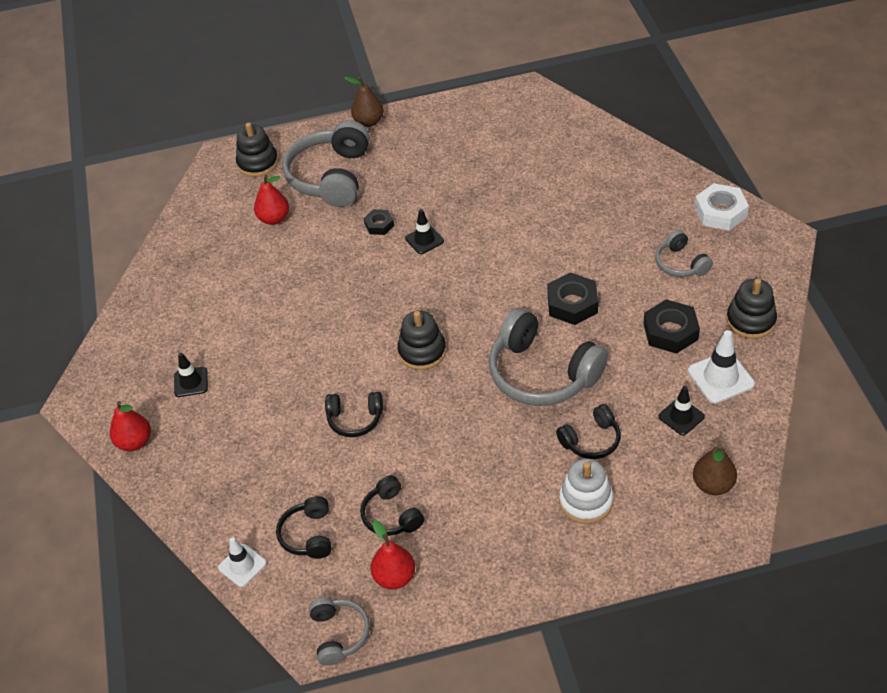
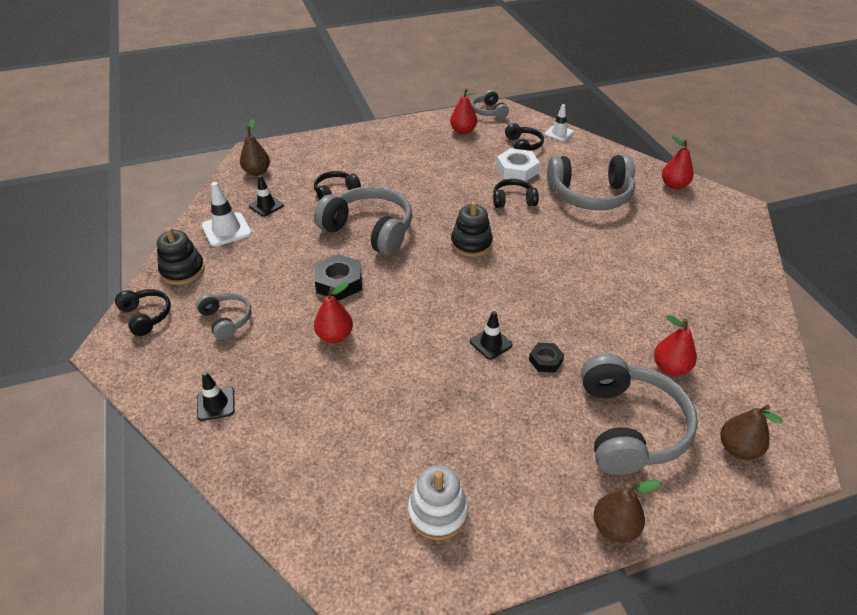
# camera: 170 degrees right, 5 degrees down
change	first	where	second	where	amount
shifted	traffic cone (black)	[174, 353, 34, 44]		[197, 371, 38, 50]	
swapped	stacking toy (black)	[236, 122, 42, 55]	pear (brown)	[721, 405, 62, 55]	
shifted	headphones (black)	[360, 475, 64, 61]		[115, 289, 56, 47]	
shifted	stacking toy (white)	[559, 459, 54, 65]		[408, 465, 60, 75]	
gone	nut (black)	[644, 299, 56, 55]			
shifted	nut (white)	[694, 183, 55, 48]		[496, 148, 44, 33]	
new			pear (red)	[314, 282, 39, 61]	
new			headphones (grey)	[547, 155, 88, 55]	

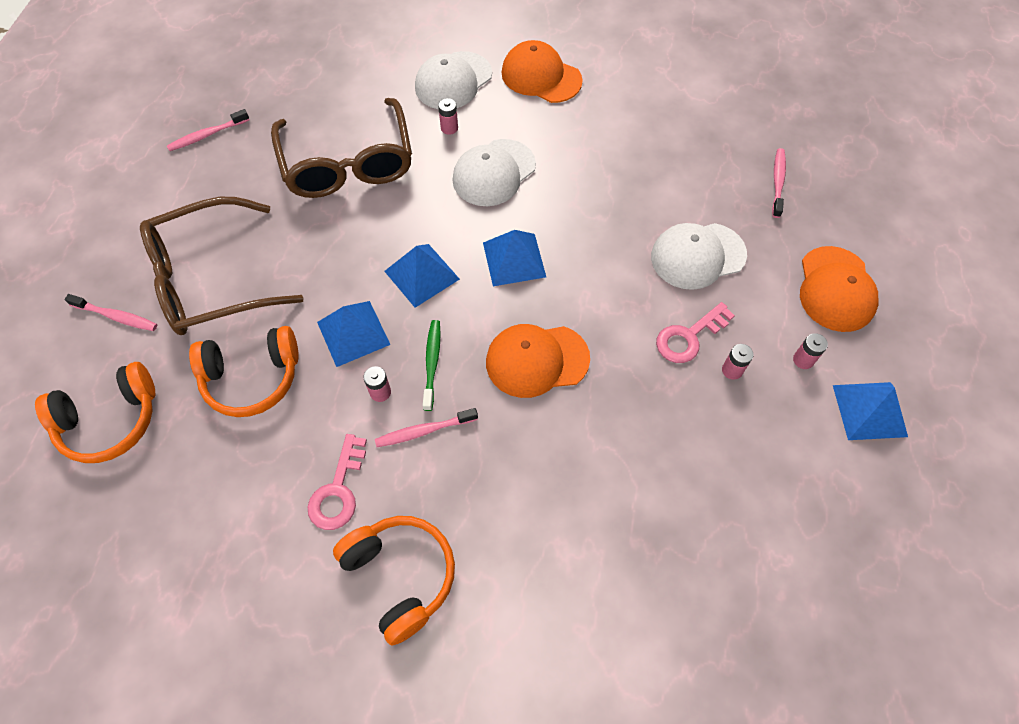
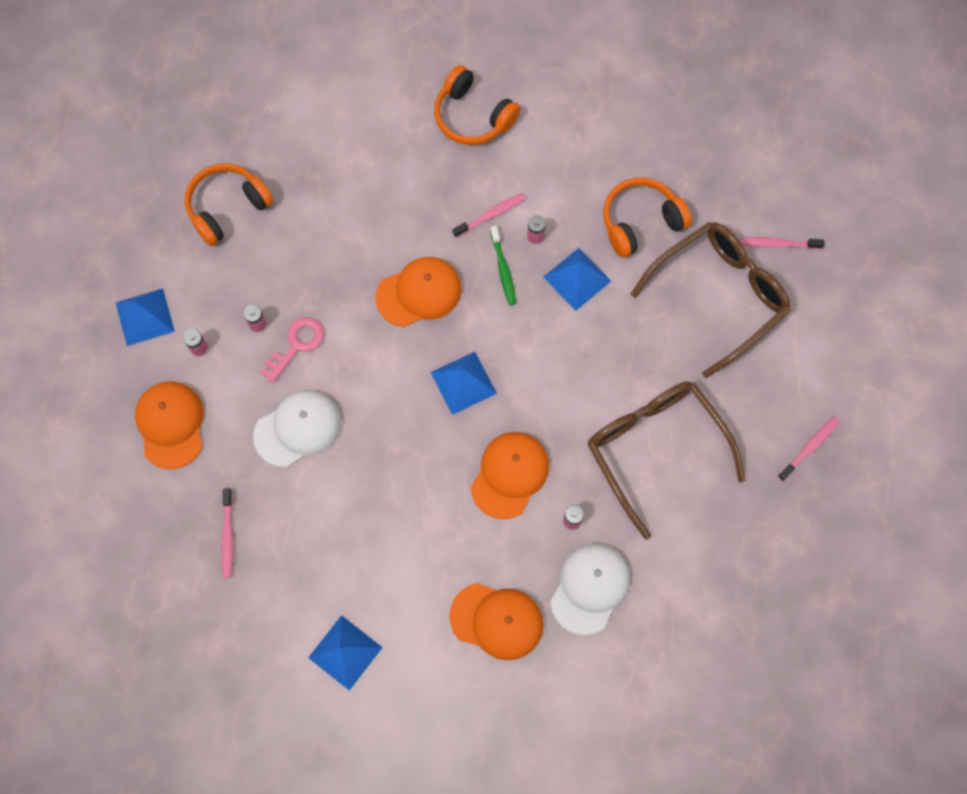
# camera: 165 degrees right, 10 degrees up
change	first	where	second	where	amount
shifted	headphones (orange)	[35, 362, 120, 101]		[185, 163, 89, 83]	
gone	key (pink)	[308, 434, 59, 96]			
shifted	pyramid (blue)	[384, 244, 76, 64]		[308, 615, 75, 76]	
repainted	cap (white)	[453, 139, 83, 67]	cap (orange)	[471, 432, 78, 87]	

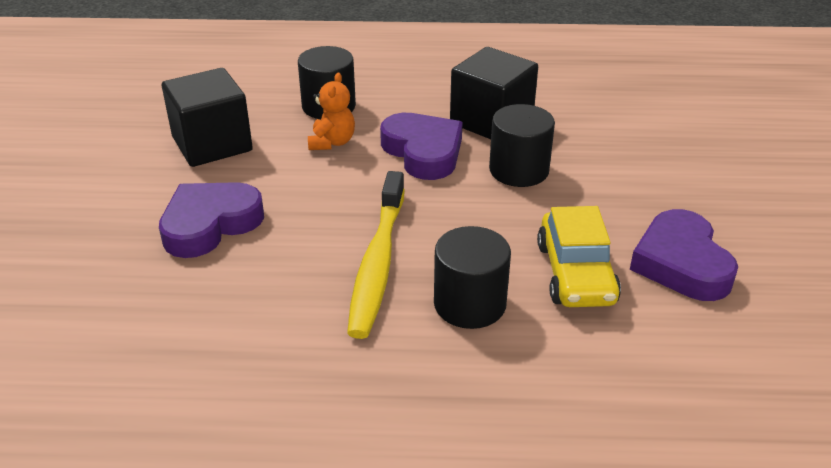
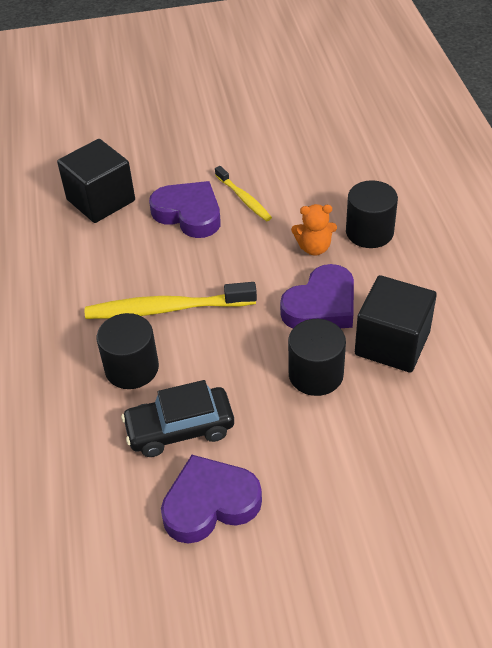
# camera: 80 degrees right, 10 degrees up
change	first	where	second	where	amount
shifted	cube (black)	[162, 68, 91, 99]		[57, 139, 78, 84]	
repainted	car (yellow)	[537, 206, 84, 101]	car (black)	[121, 380, 113, 77]	
new			toothbrush (yellow)	[215, 166, 57, 55]	

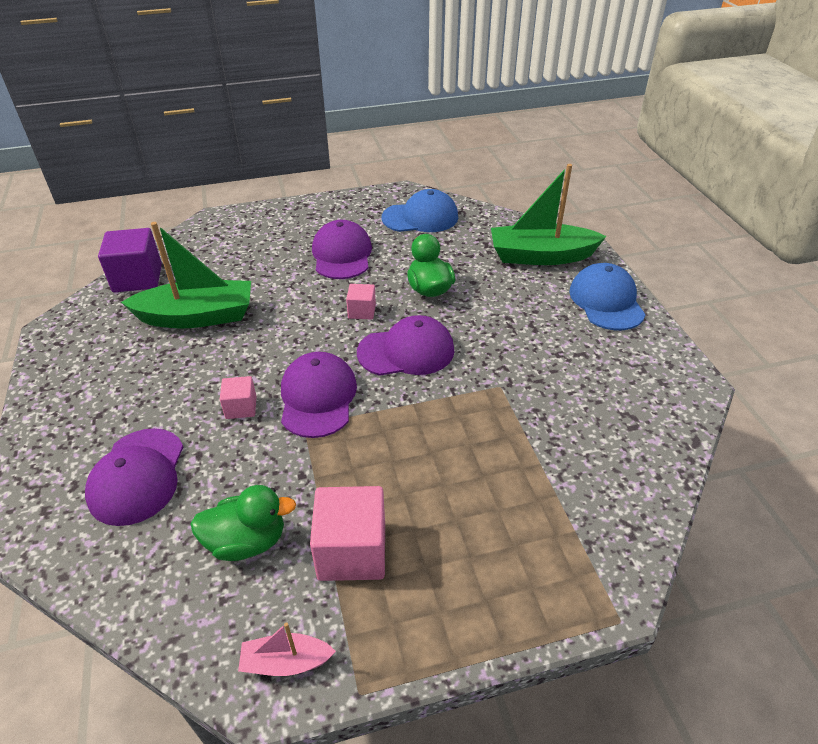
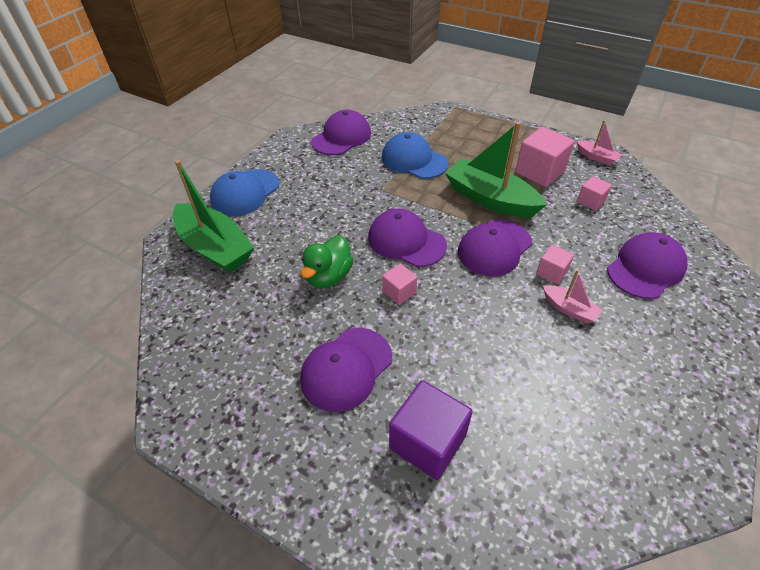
# camera: 135 degrees left, 5 degrees up
change	first	where	second	where	amount
shifted	cube (purple)	[98, 228, 64, 64]		[389, 380, 84, 100]	
shifted	boat (green)	[121, 222, 130, 106]		[445, 122, 102, 96]	
swapped	duck (green)	[190, 485, 106, 76]	cube (pink)	[577, 176, 35, 35]	
shifted	cap (blue)	[382, 189, 76, 43]		[382, 132, 66, 47]	
new			cap (purple)	[311, 110, 60, 45]	
new			boat (pink)	[543, 270, 59, 53]	

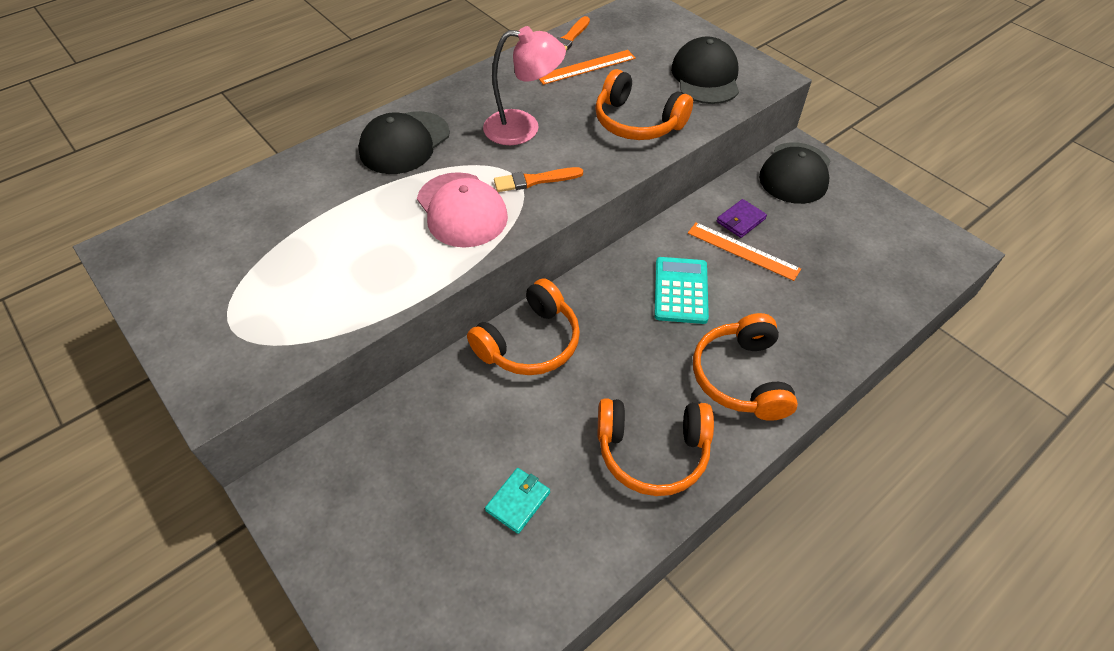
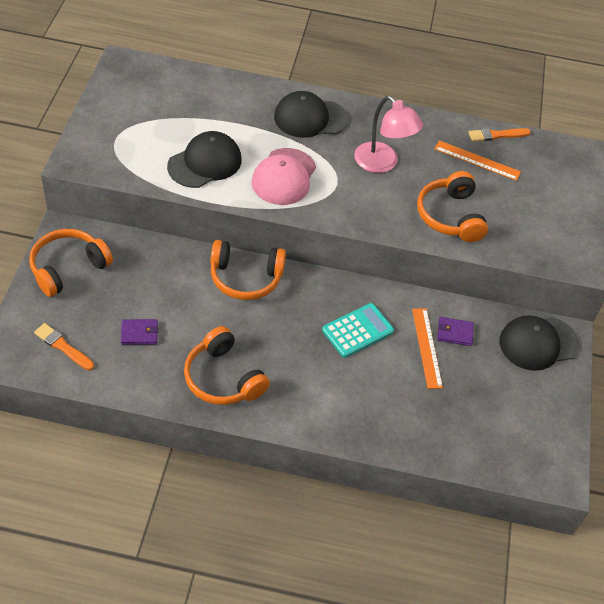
# camera: 45 degrees right, 0 degrees up
change	first	where	second	where	amount
repainted	wallet (turquoise)	[485, 468, 65, 66]	wallet (purple)	[121, 319, 37, 26]	
shifted	brush (orange)	[494, 167, 89, 25]		[34, 323, 60, 48]	
shifted	cap (black)	[671, 36, 68, 68]		[167, 131, 75, 57]	
shifted	headphones (orange)	[693, 313, 105, 108]		[29, 229, 84, 68]	

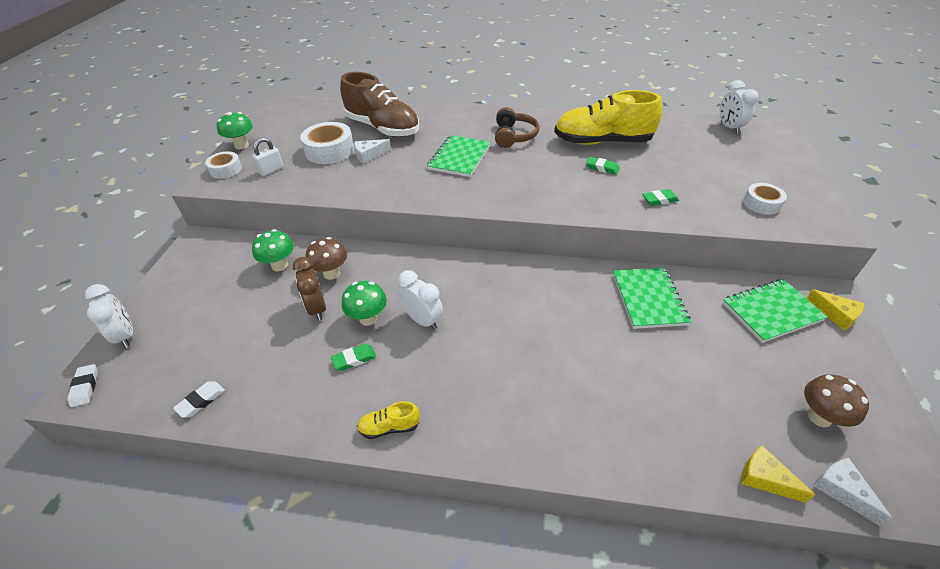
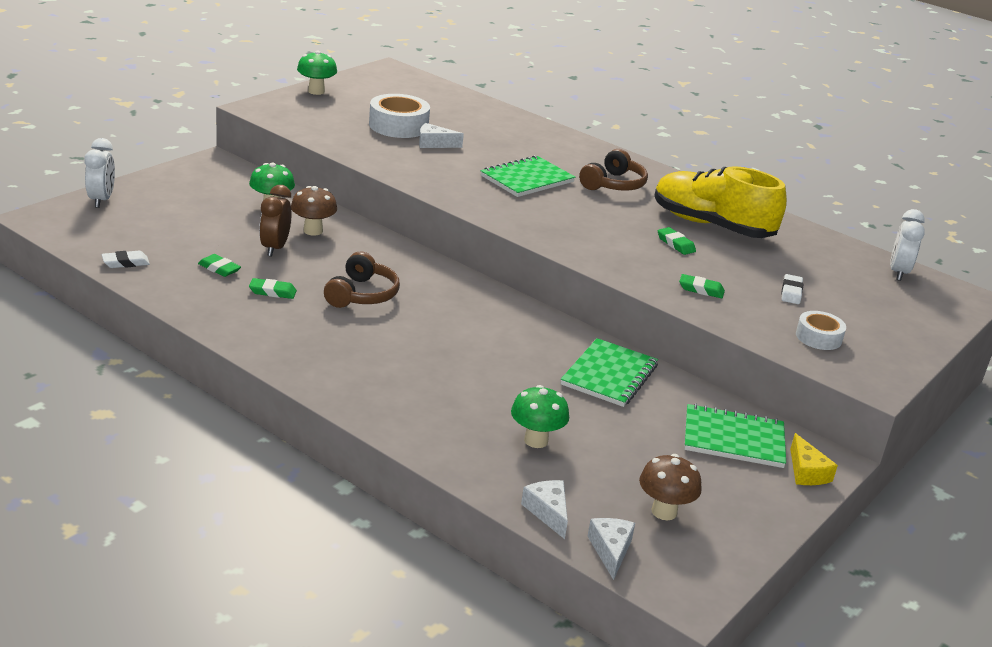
# camera: 25 degrees right, 15 degrees down
change	first	where	second	where	amount
shifted	eraser (white)	[67, 364, 31, 43]		[781, 274, 22, 30]	
gone	tape (white)	[205, 151, 37, 28]			
gone	padlock (white)	[252, 138, 32, 38]			
gone	shoe (brown)	[340, 72, 79, 65]			
shifted	mushroom (green)	[342, 281, 45, 45]		[511, 385, 58, 63]	
gone	shoe (yellow)	[357, 401, 63, 38]			
swapped	clock (white)	[398, 270, 45, 60]	headphones (brown)	[324, 251, 76, 57]	
repainted	cheese (yellow)	[741, 445, 74, 58]	cheese (white)	[521, 480, 47, 59]	
new			eraser (green)	[198, 254, 43, 23]	

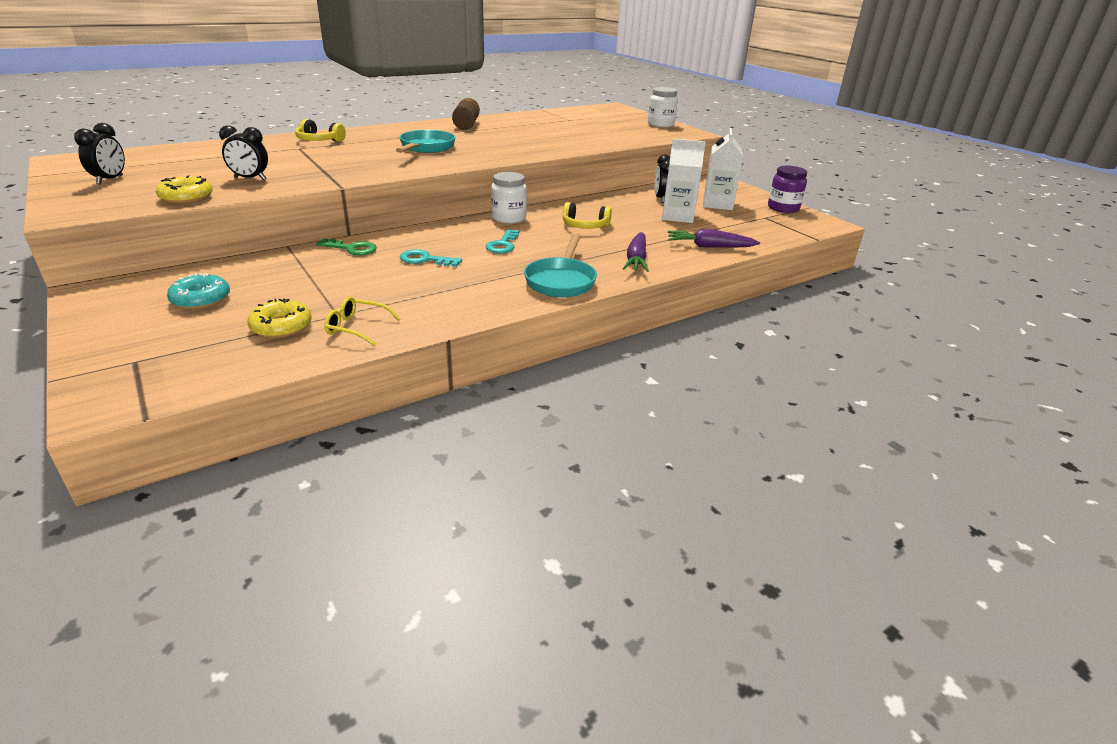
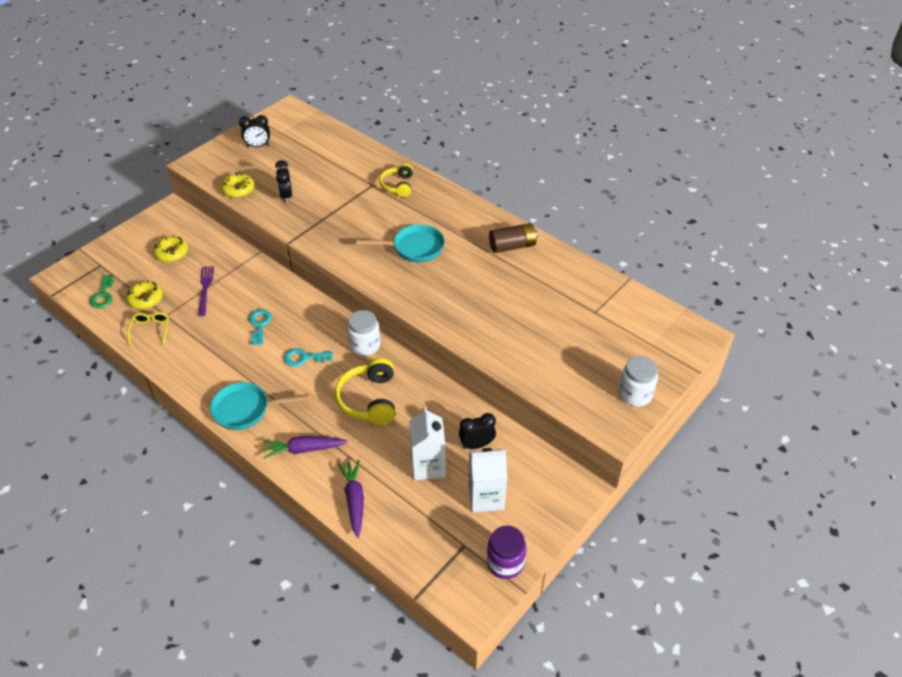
# camera: 75 degrees right, 15 degrees up
change	first	where	second	where	amount
repainted	donut (turquoise)	[167, 273, 63, 36]	donut (yellow)	[153, 236, 35, 26]	
shifted	key (green)	[316, 238, 61, 17]		[89, 275, 25, 33]	
scaled	headphones (yellow)	[563, 202, 49, 27]		[335, 358, 60, 67]	x1.52
new			fork (purple)	[198, 266, 16, 50]	

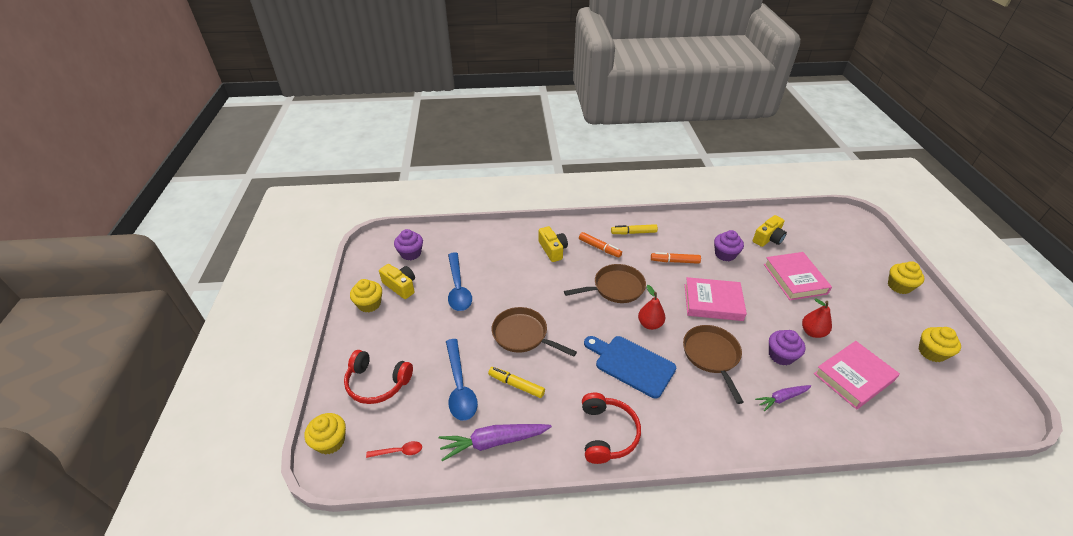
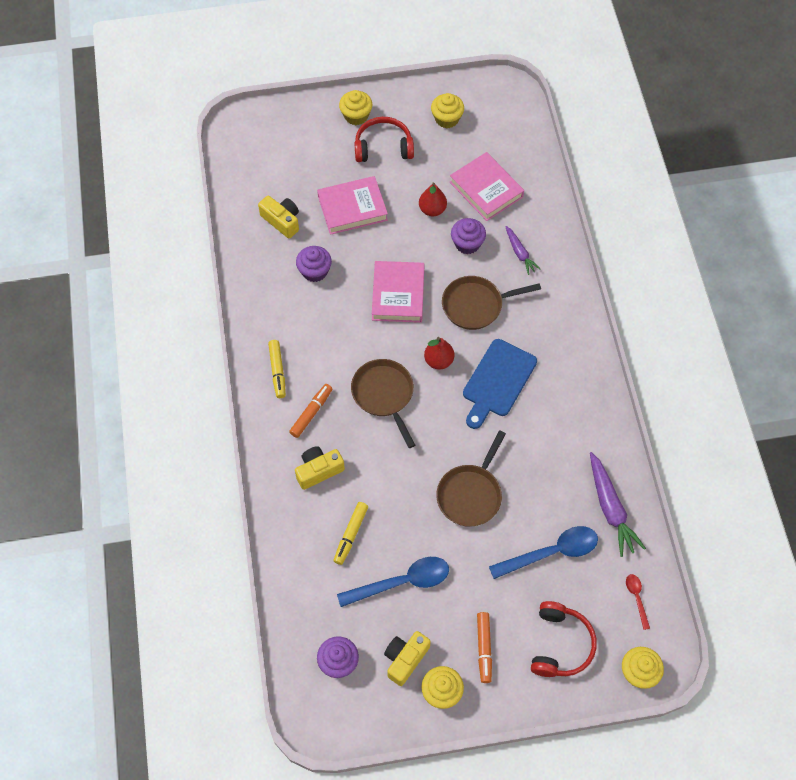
# camera: 95 degrees left, 20 degrees up
change	first	where	second	where	amount
shifted	marker (yellow)	[488, 367, 57, 31]		[334, 502, 34, 63]	
shifted	headphones (red)	[582, 392, 59, 72]		[354, 117, 60, 45]	
shifted	marker (orange)	[651, 252, 50, 12]		[477, 612, 15, 71]	

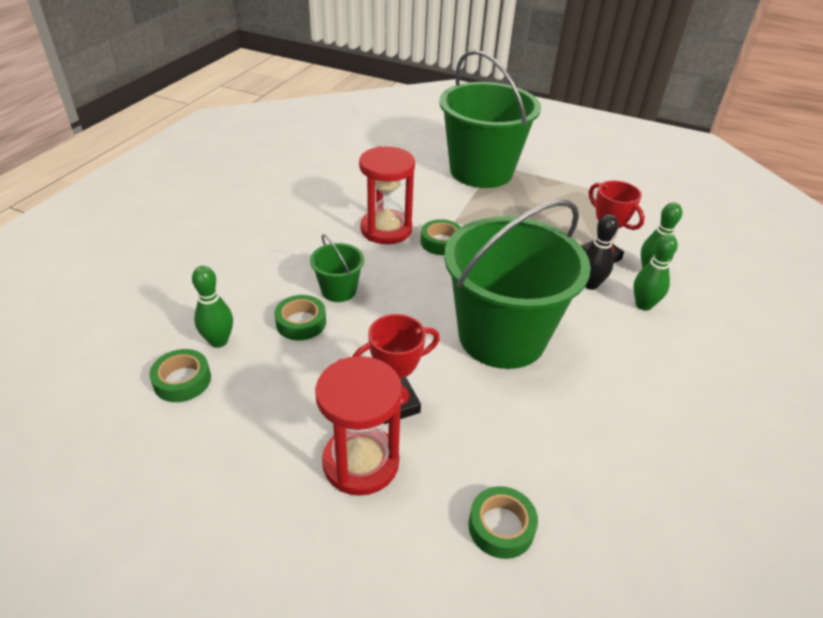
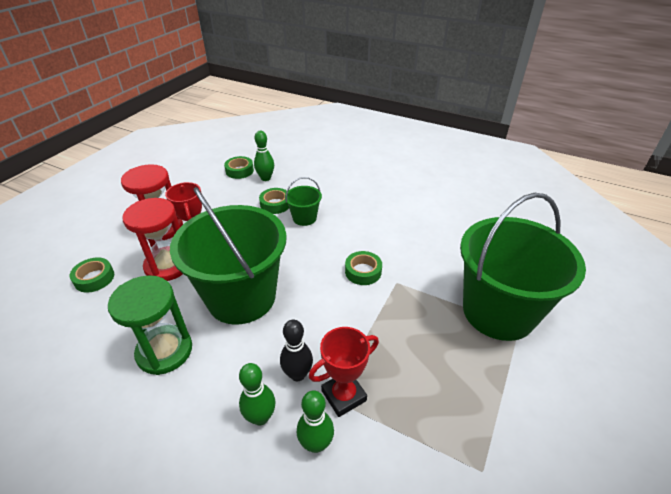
# camera: 95 degrees right, 0 degrees up
change	first	where	second	where	amount
shifted	hourglass (red)	[359, 146, 56, 98]		[122, 198, 61, 83]	
new			hourglass (green)	[108, 275, 84, 100]	

